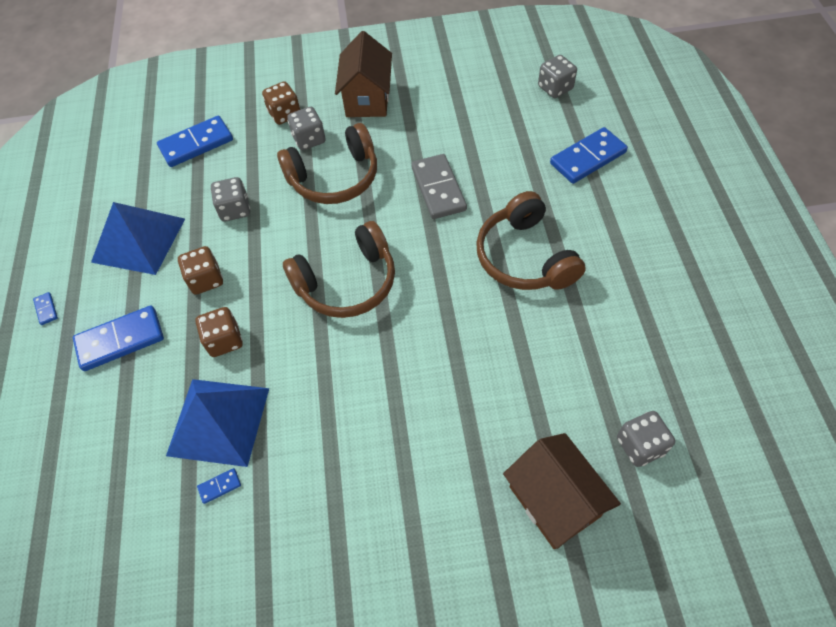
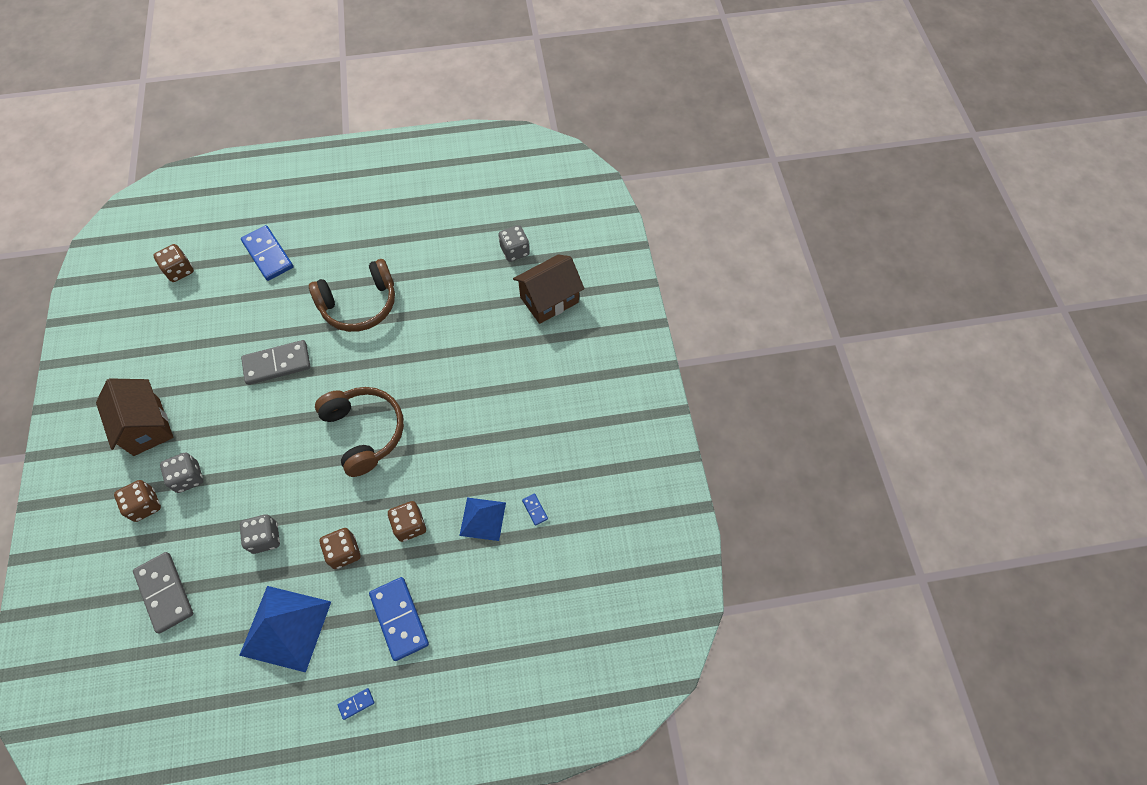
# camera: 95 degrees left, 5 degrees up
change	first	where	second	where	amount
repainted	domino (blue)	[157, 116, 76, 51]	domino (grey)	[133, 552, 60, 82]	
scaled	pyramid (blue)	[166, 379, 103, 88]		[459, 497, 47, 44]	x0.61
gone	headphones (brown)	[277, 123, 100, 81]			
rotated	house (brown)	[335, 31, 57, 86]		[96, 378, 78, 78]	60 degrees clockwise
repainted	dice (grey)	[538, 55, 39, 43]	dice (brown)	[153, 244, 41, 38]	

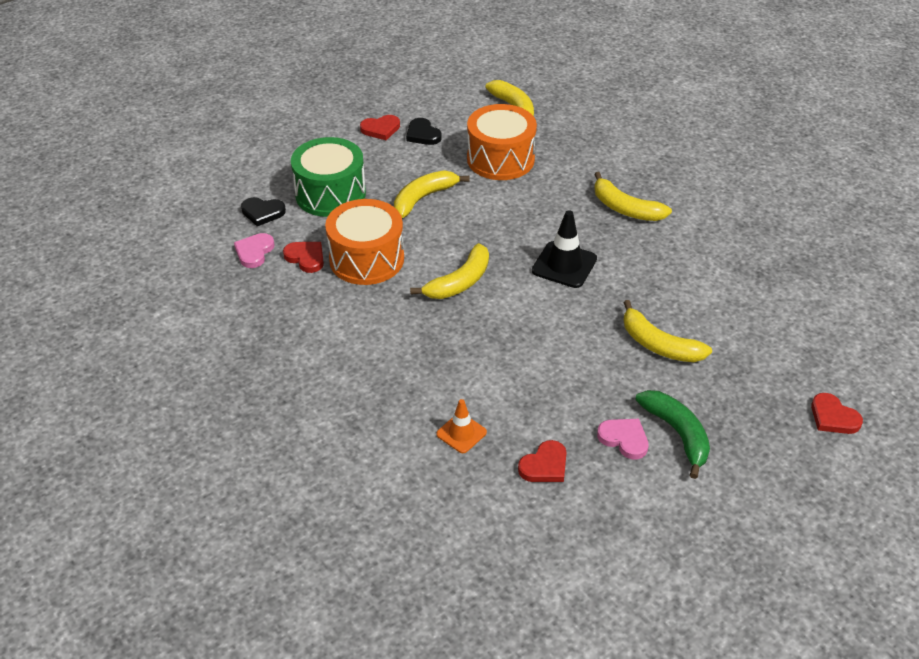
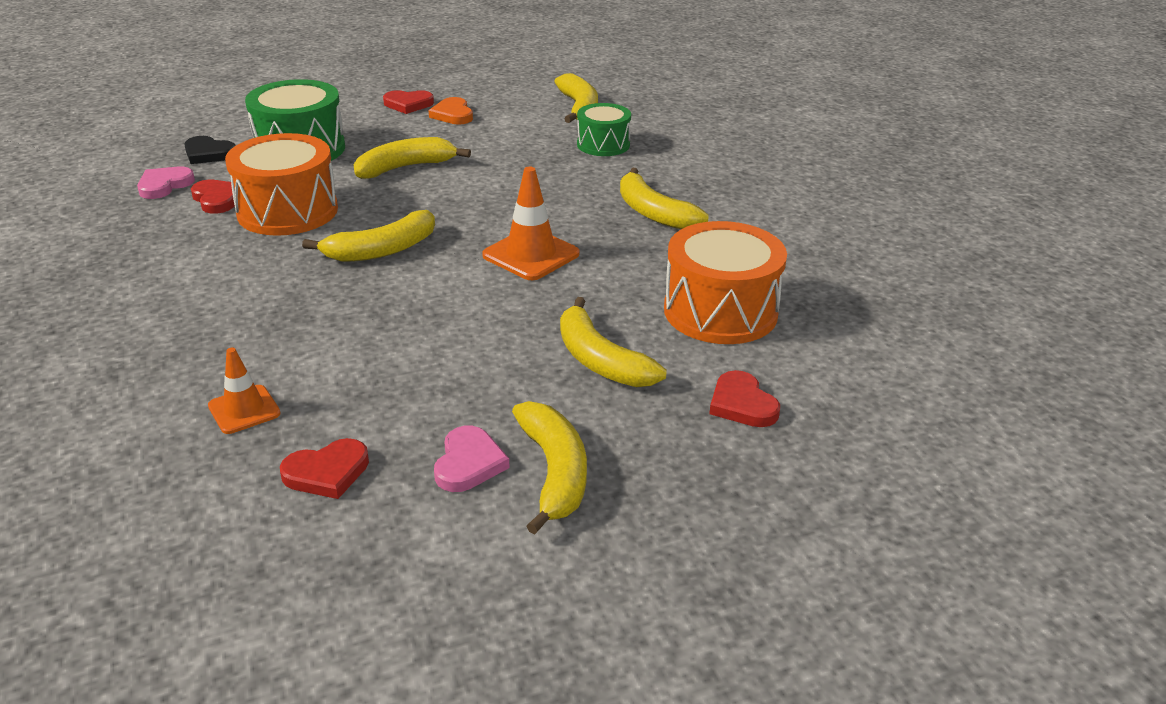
# camera: 15 degrees right, 10 degrees down
change	first	where	second	where	amount
repainted	heart (black)	[406, 118, 36, 27]	heart (orange)	[429, 97, 44, 27]	
shifted	drum (orange)	[467, 104, 70, 76]		[664, 221, 123, 123]	
repainted	traffic cone (black)	[532, 210, 65, 78]	traffic cone (orange)	[482, 167, 98, 113]	
rotated	heart (pink)	[597, 419, 52, 41]		[434, 426, 76, 66]	45 degrees clockwise
repainted	banana (green)	[635, 390, 75, 89]	banana (yellow)	[512, 401, 75, 133]	
shifted	heart (red)	[811, 393, 52, 41]		[709, 370, 71, 57]	
new			drum (green)	[577, 103, 54, 53]	

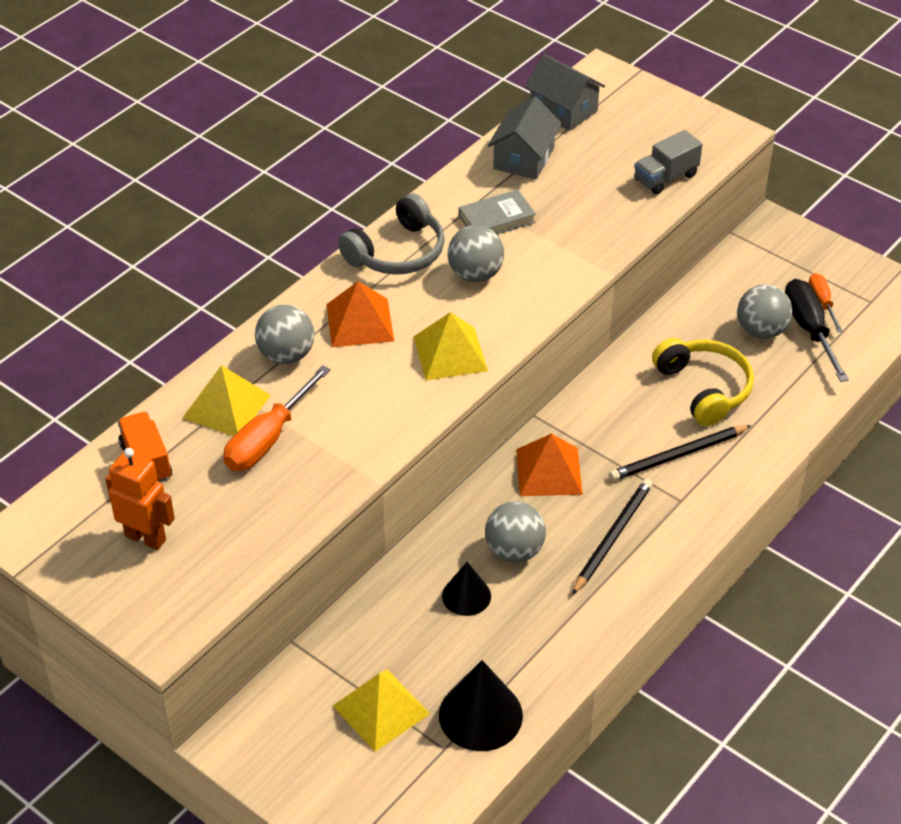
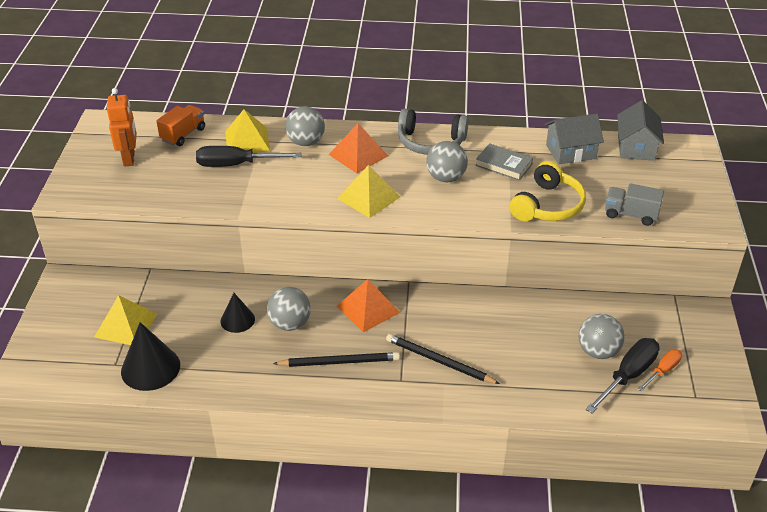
# camera: 55 degrees right, 5 degrees down
change	first	where	second	where	amount
repainted	screwdriver (orange)	[223, 365, 107, 106]	screwdriver (black)	[196, 146, 106, 21]	
shifted	headphones (yellow)	[652, 338, 102, 88]		[510, 161, 76, 60]	

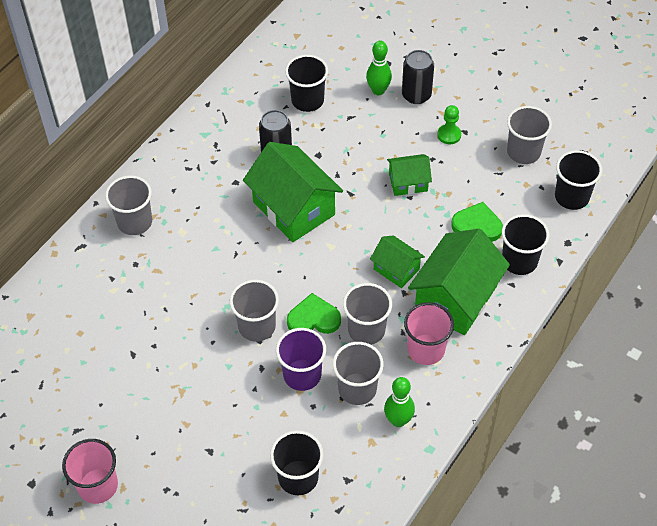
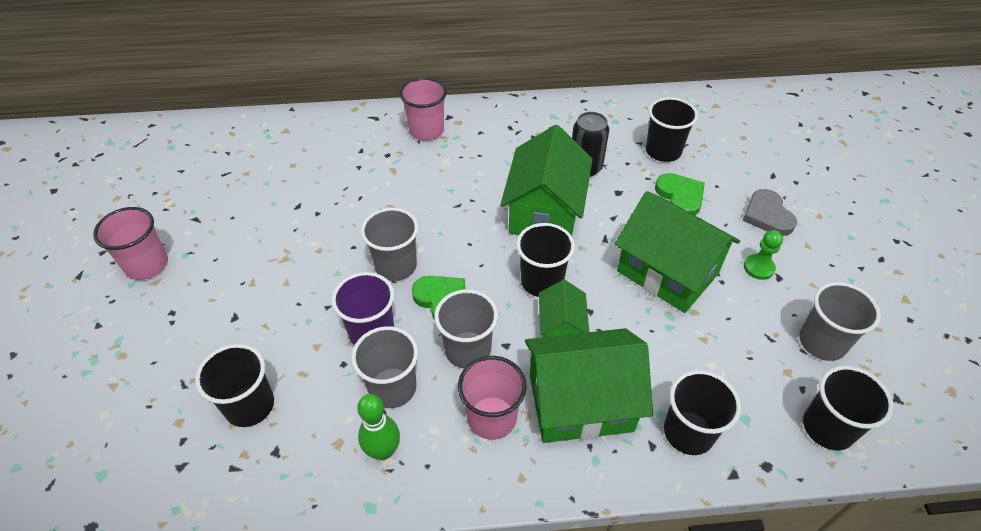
# camera: 50 degrees right, 5 degrees down
change	first	where	second	where	amount
repainted	cup (grey)	[105, 176, 47, 59]	cup (pink)	[399, 78, 48, 63]	
gone	bowling pin (green)	[366, 41, 26, 54]			
scaled	house (green)	[387, 154, 45, 42]		[615, 191, 125, 122]	x1.89
swapped	can (black)	[402, 50, 32, 54]	heart (grey)	[742, 189, 55, 47]	
shifted	heart (green)	[451, 202, 52, 40]		[655, 173, 50, 42]	
new			cup (black)	[516, 223, 59, 74]	

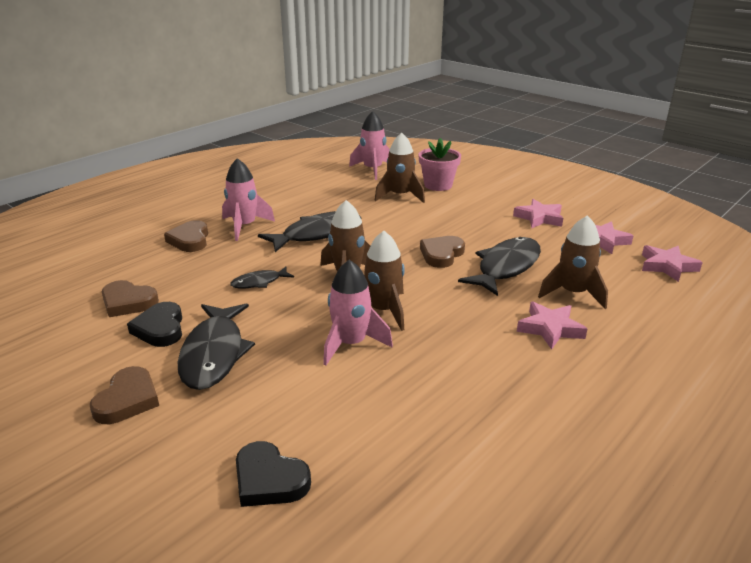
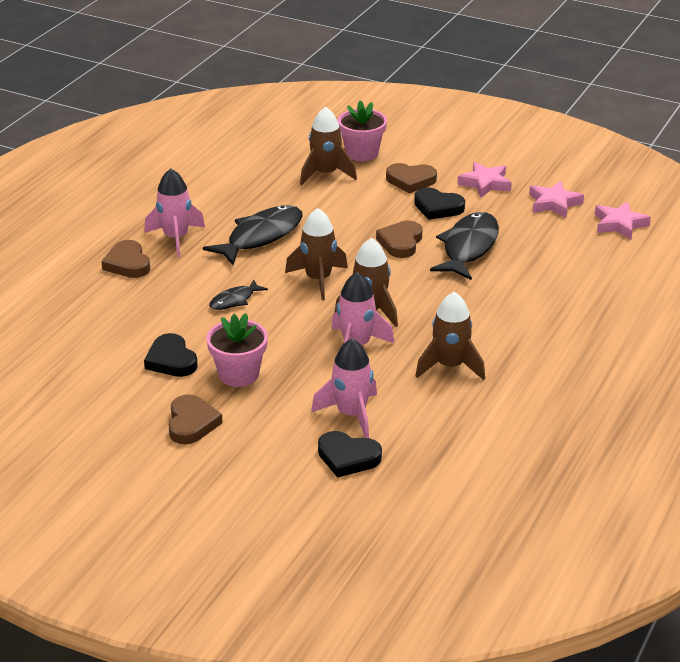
# camera: 15 degrees left, 5 degrees up
change	first	where	second	where	amount
shifted	heart (brown)	[102, 280, 57, 37]		[386, 163, 51, 30]	
swapped	fish (black)	[178, 303, 77, 87]	flower pot (pink)	[206, 313, 62, 74]	
shifted	rocket (pink)	[349, 111, 41, 69]		[311, 339, 66, 99]	
gone	star (pink)	[517, 302, 70, 48]			
shifted	rocket (brown)	[538, 215, 70, 94]		[415, 292, 70, 88]	
new			heart (black)	[414, 187, 51, 33]	

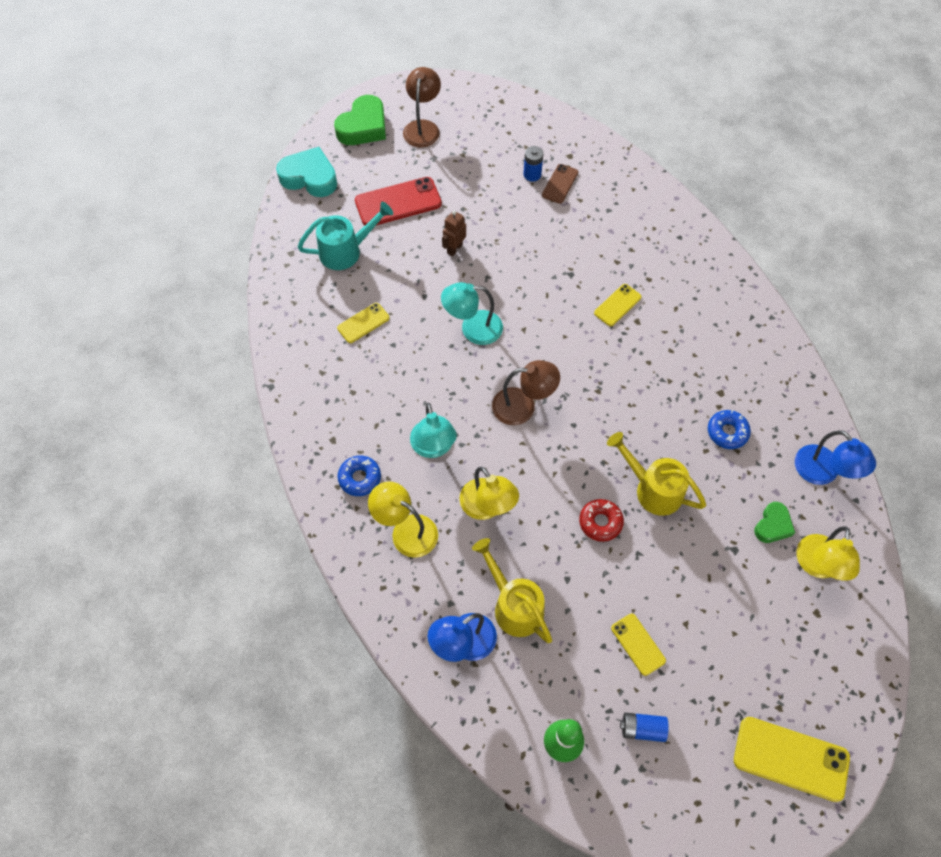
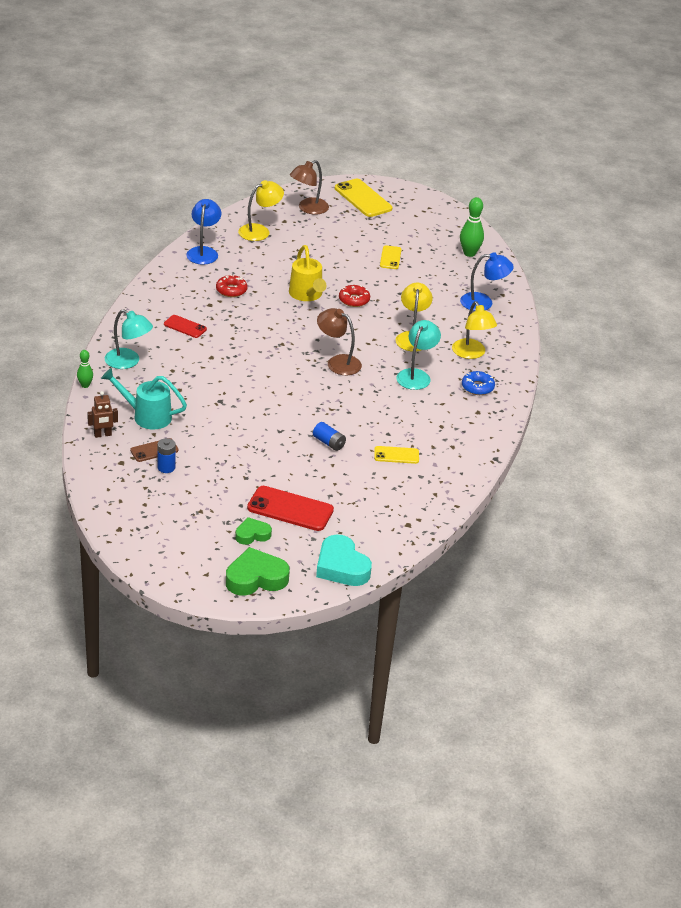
# camera: 145 degrees left, 25 degrees down
change	first	where	second	where	amount
shifted	watering can (turquoise)	[298, 202, 95, 68]		[101, 368, 86, 61]	
shifted	lamp (brown)	[403, 67, 38, 81]		[290, 160, 39, 55]	
shifted	lamp (turquoise)	[441, 282, 62, 63]		[105, 309, 48, 60]	
shifted	robot (brown)	[442, 210, 24, 46]		[87, 391, 31, 47]	
gone	watering can (yellow)	[472, 538, 80, 105]			
gone	phone (yellow)	[594, 284, 48, 42]			
shifted	battery (blue)	[620, 713, 49, 29]		[313, 422, 33, 29]	
repainted	donut (blue)	[708, 410, 43, 39]	donut (red)	[216, 275, 32, 22]	
shifted	heart (green)	[754, 502, 41, 41]		[235, 517, 37, 28]	
new			bowling pin (green)	[77, 350, 16, 38]	
new			phone (red)	[164, 315, 43, 23]	

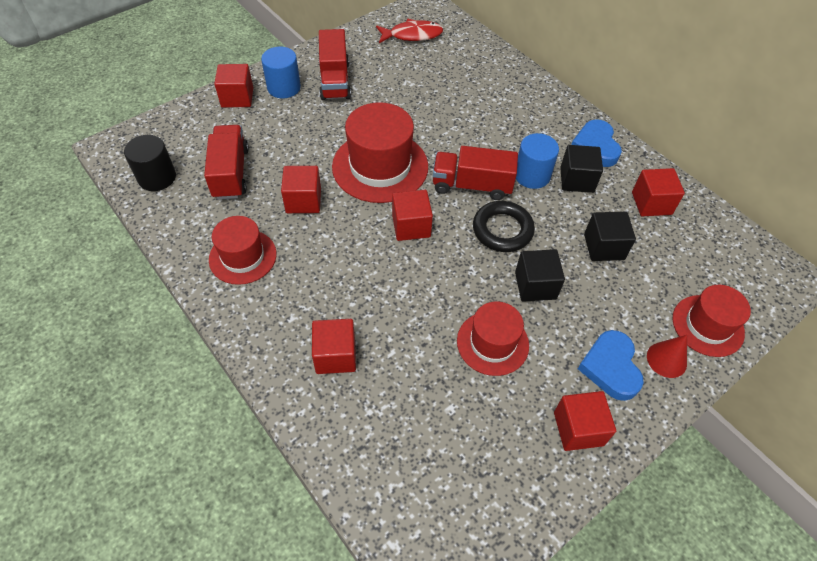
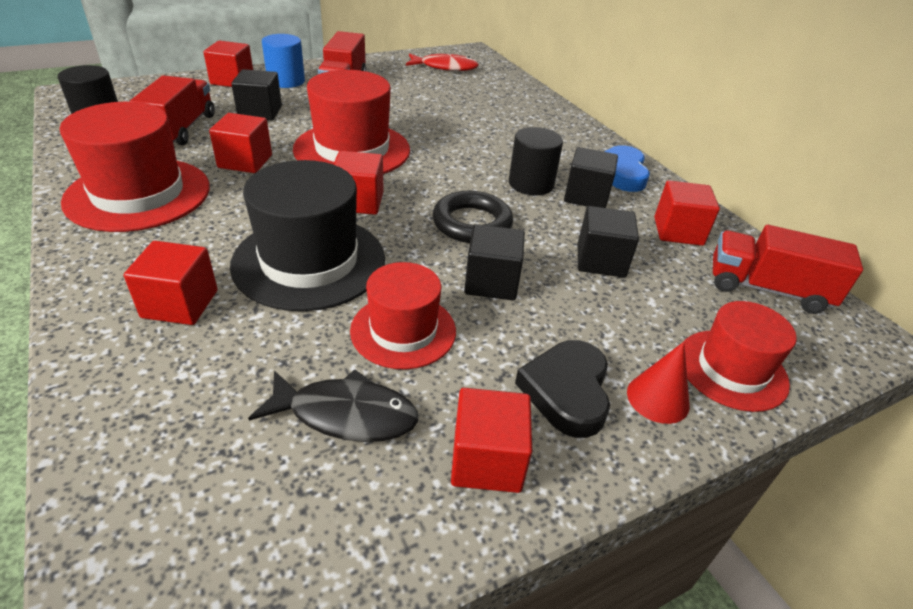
# camera: 10 degrees right, 15 degrees down
change	first	where	second	where	amount
scaled	hat (red)	[209, 216, 68, 69]		[60, 102, 150, 130]	x1.60
shifted	truck (red)	[433, 146, 85, 54]		[713, 225, 150, 89]	
repainted	cylinder (blue)	[516, 133, 43, 56]	cylinder (black)	[509, 127, 54, 69]	
repainted	heart (blue)	[578, 330, 65, 71]	heart (black)	[515, 340, 95, 98]	
new			hat (black)	[230, 160, 155, 151]	
new			cube (black)	[231, 69, 51, 51]	
new			fish (black)	[248, 369, 171, 73]	

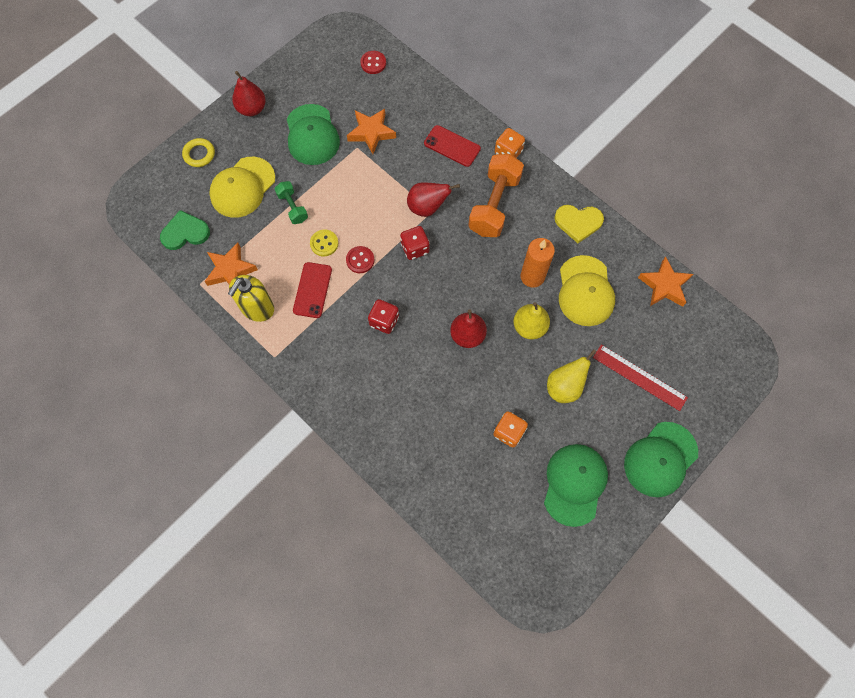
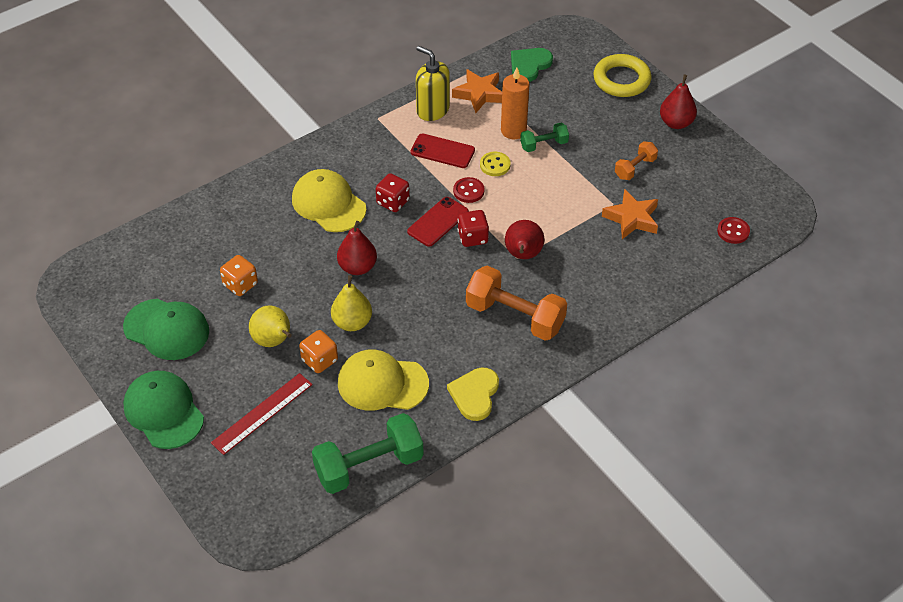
# camera: 100 degrees right, 20 degrees down
change	first	where	second	where	amount
rotated	heart (green)	[160, 210, 50, 40]		[511, 48, 42, 34]	135 degrees counterclockwise
scaled	ring (yellow)	[182, 138, 33, 29]		[593, 54, 58, 43]	x1.66
shifted	cap (yellow)	[209, 157, 66, 61]		[292, 169, 75, 63]	
swapped	cap (green)	[287, 104, 53, 61]	dumbbell (orange)	[615, 141, 43, 39]	
shifted	phone (red)	[424, 125, 57, 42]		[407, 197, 62, 50]	
shifted	dice (orange)	[495, 128, 30, 30]		[299, 330, 39, 43]	
shifted	candle (orange)	[520, 238, 35, 50]		[501, 67, 28, 72]	
swapped	star (orange)	[638, 256, 55, 51]	dumbbell (green)	[312, 413, 112, 81]	

